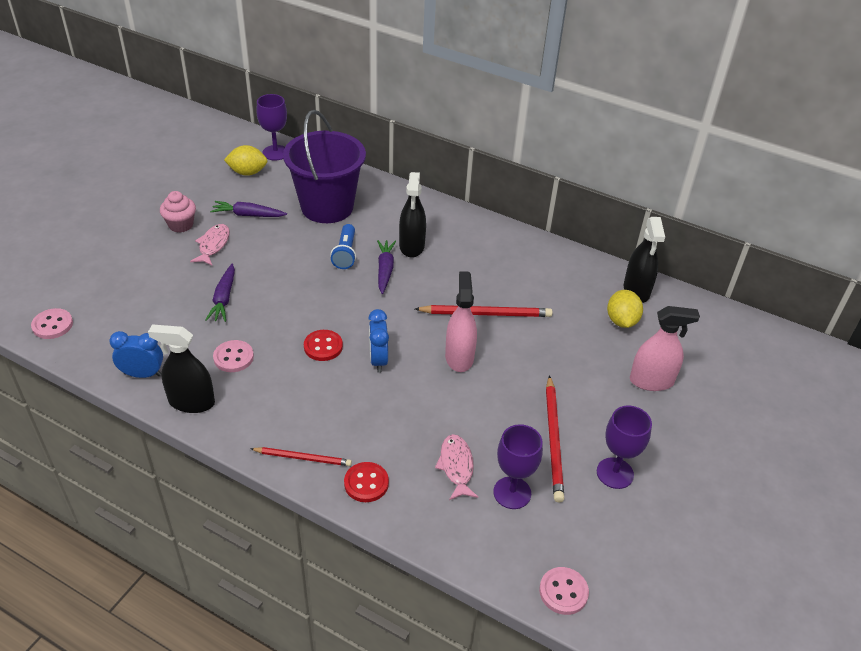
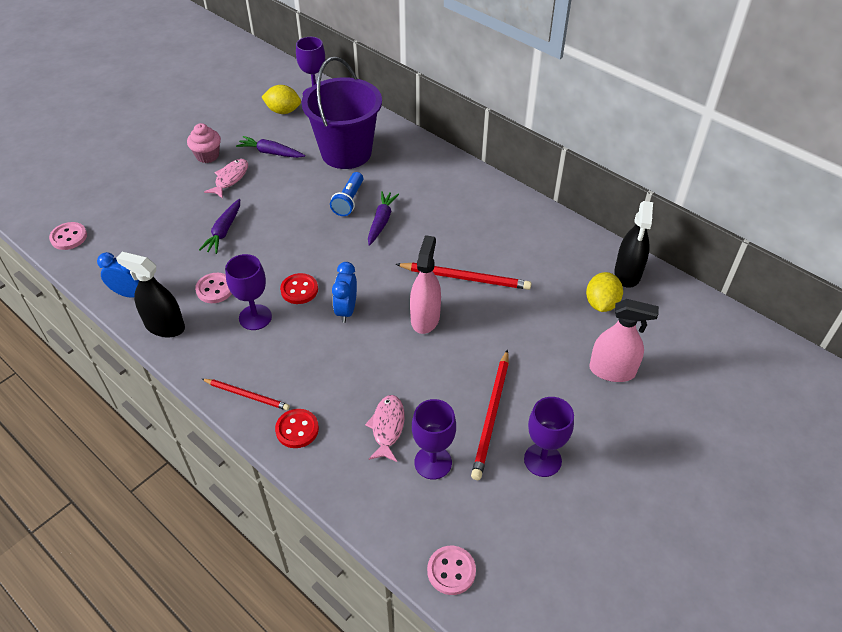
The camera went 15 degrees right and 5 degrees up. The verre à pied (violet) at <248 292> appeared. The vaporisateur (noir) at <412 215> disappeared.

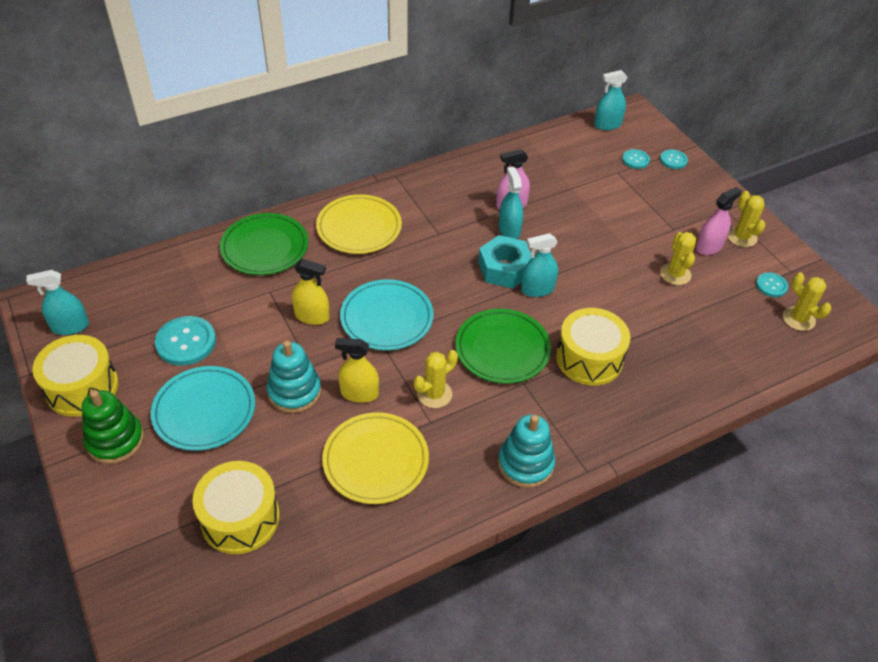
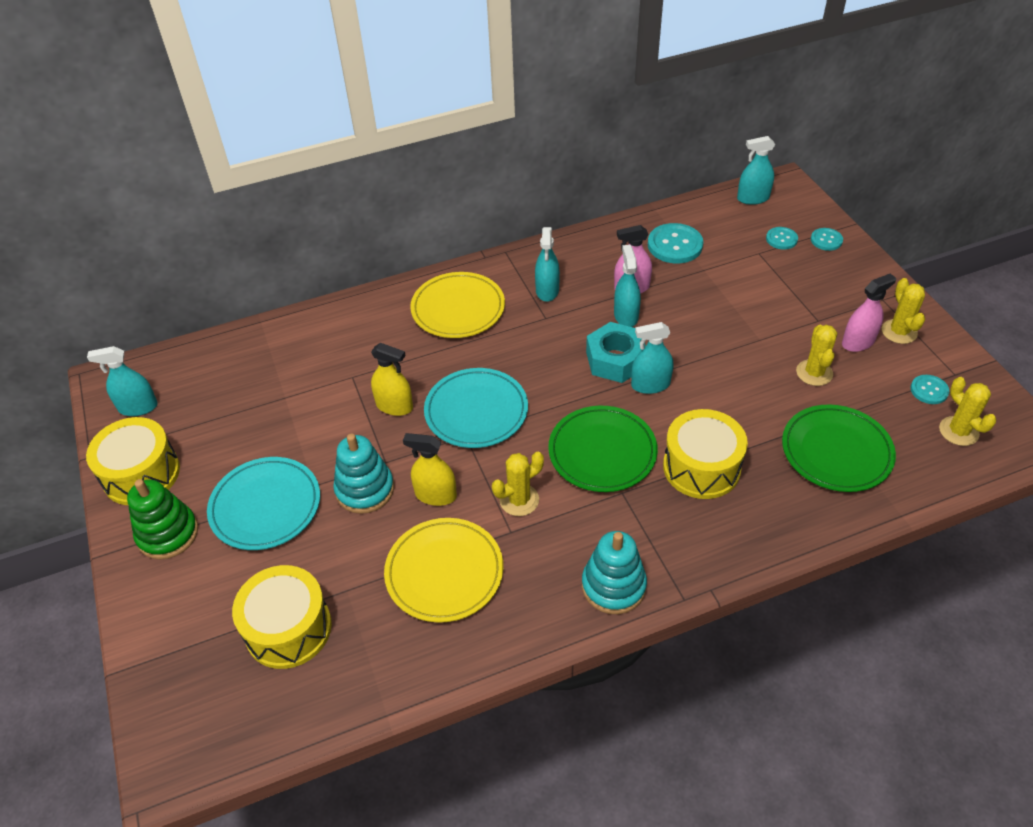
The camera went 10 degrees right and 0 degrees up. The vaporisateur (turquoise) at <547 264> appeared. The bouton (turquoise) moved from <185 341> to <675 243>. The assiette (vert) moved from <264 244> to <839 448>.

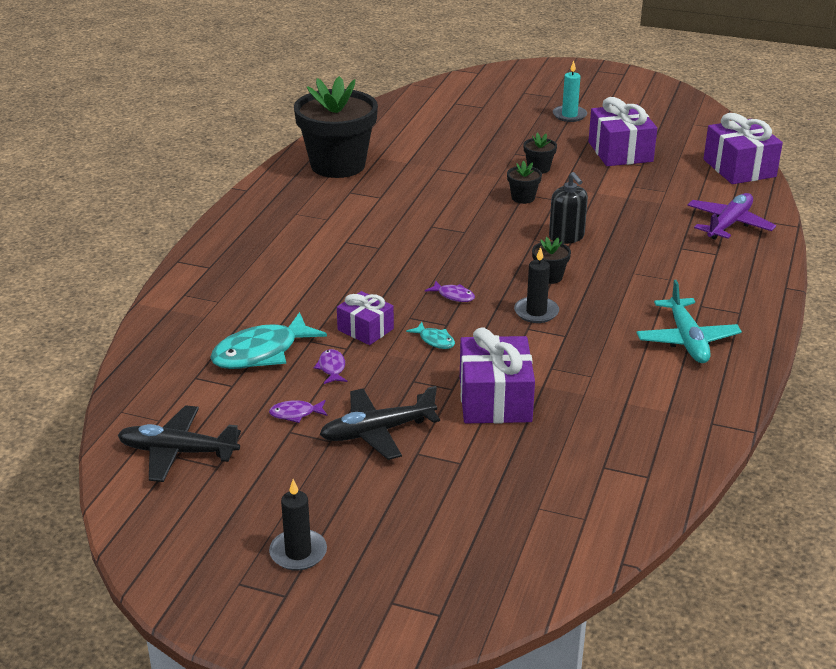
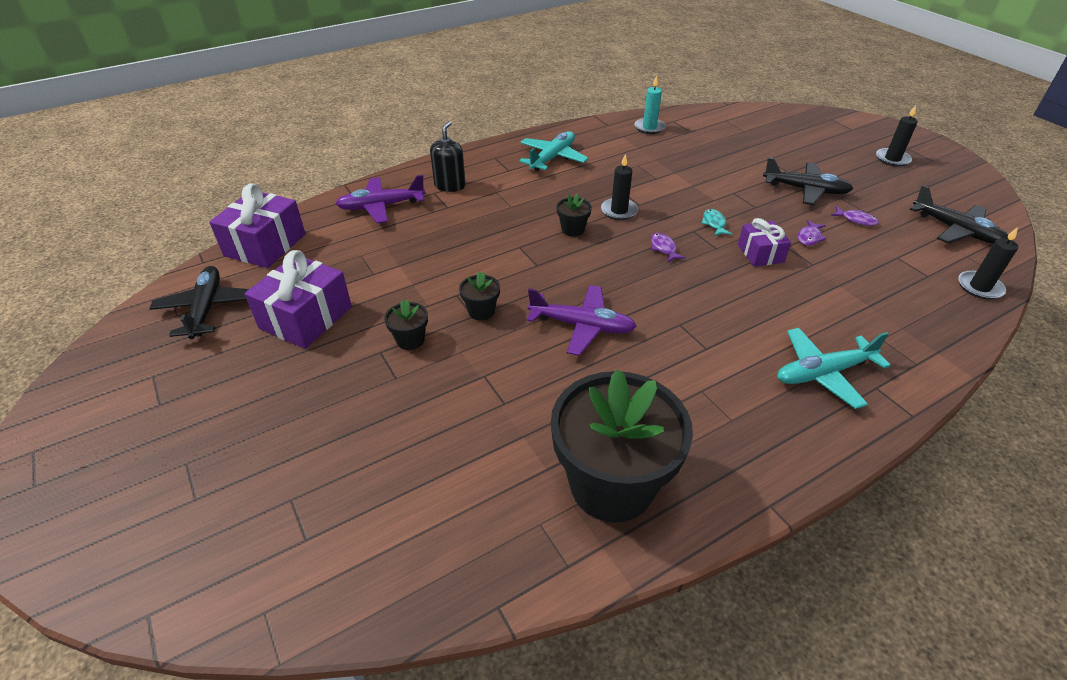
The camera went 140 degrees left and 10 degrees up. The avion (noir) at <199 302> appeared. The distributeur de savon (noir) moved from <568 208> to <448 156>. The avion (violet) at <582 320> appeared. The bougie (turquoise) moved from <570 91> to <650 104>. The avion (turquoise) at <834 368> appeared. The bougie (noir) at <988 263> appeared. The poisson (turquoise) at <268 340> disappeared. The cadeau (violet) at <497 375> disappeared.

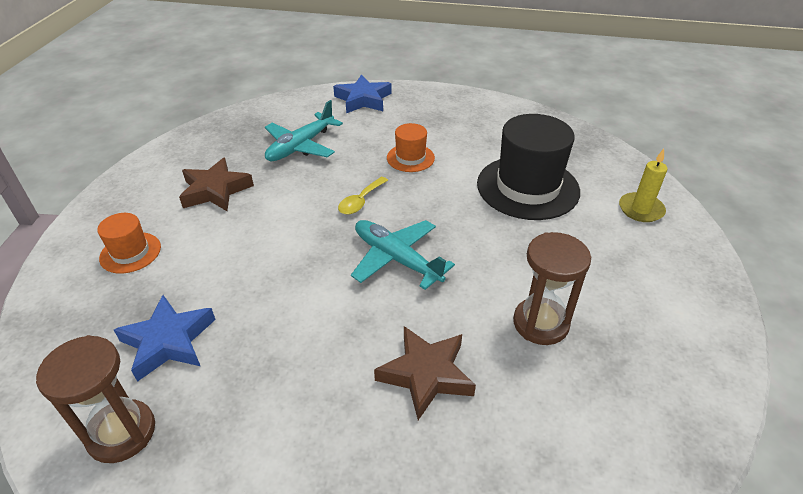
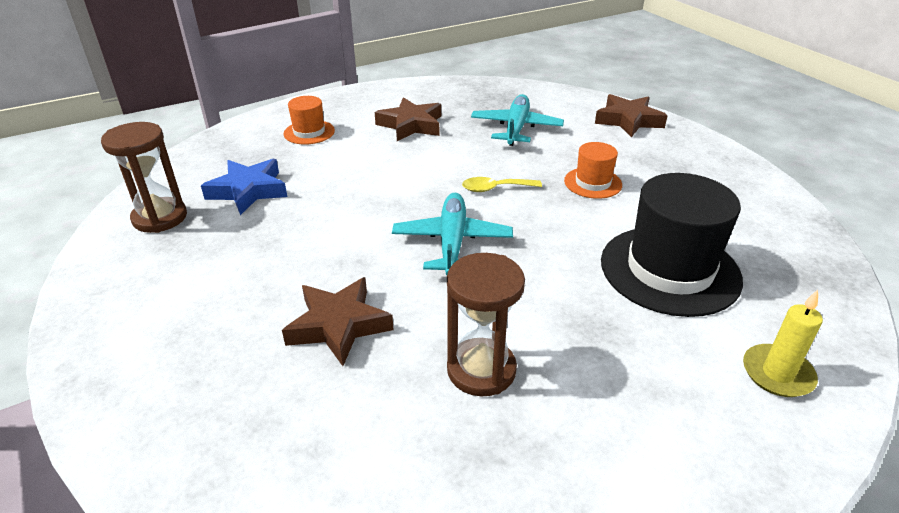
The camera went 50 degrees right and 5 degrees down. The avion (turquoise) at <304 130> turned 105 degrees clockwise. The étoile (bleu) at <362 94> became the étoile (marron) at <631 116>.

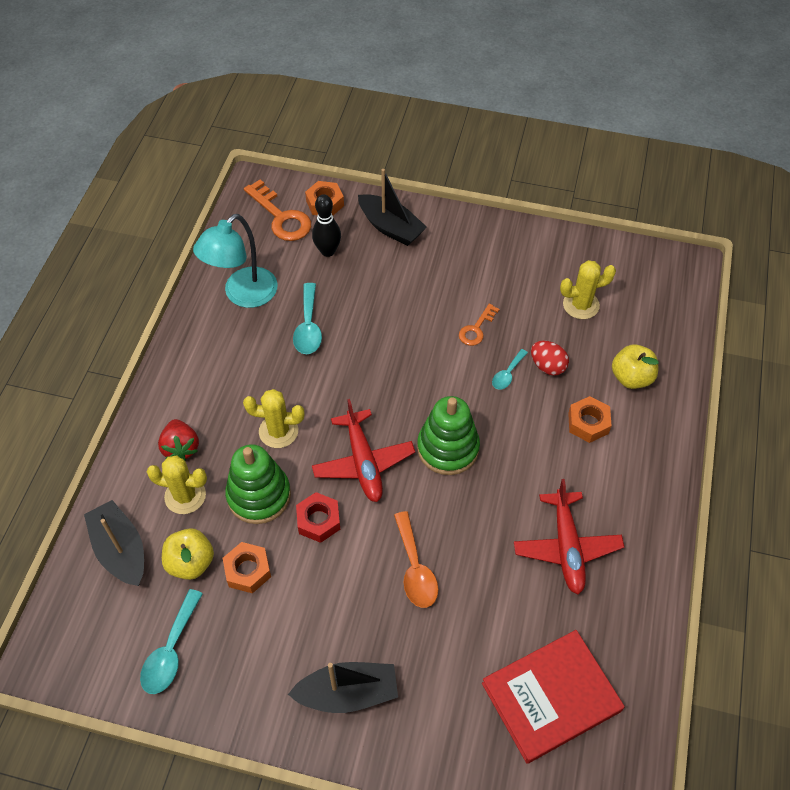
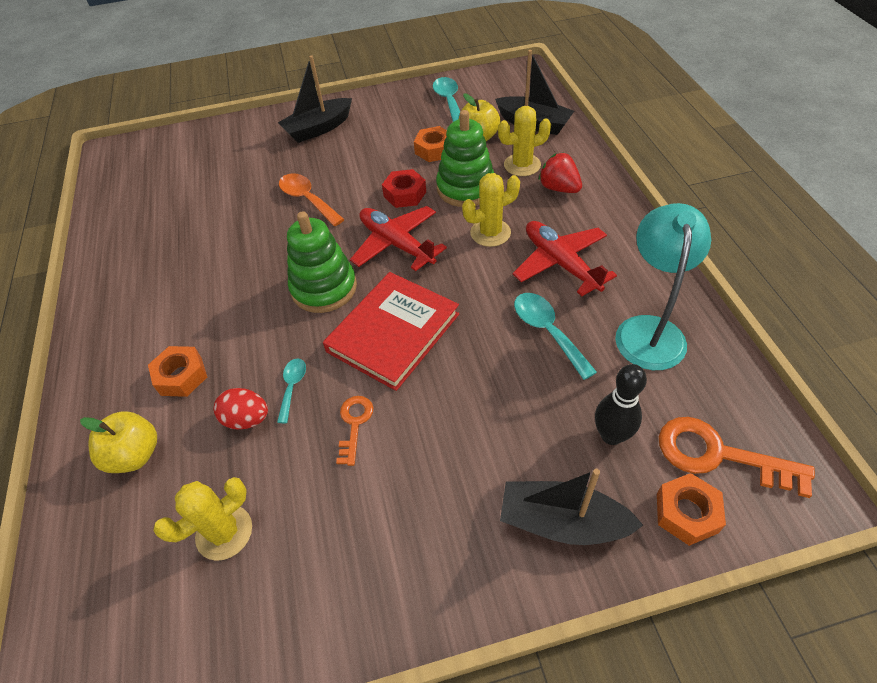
The camera went 155 degrees right and 5 degrees down. The livre (rouge) moved from <553 697> to <391 331>. The avion (rouge) moved from <569 536> to <565 259>.

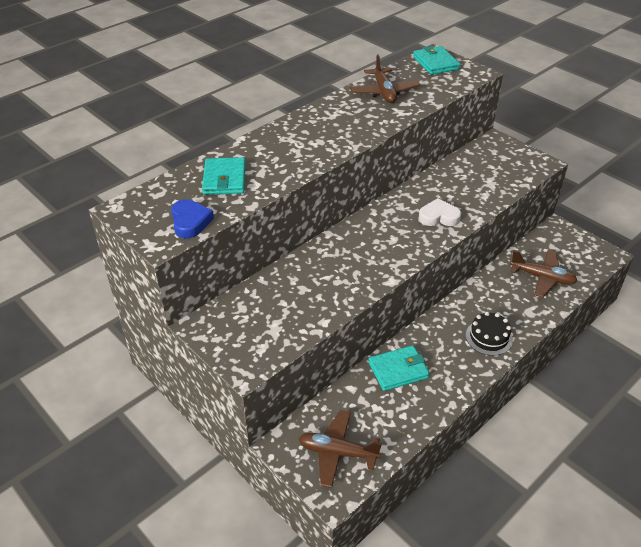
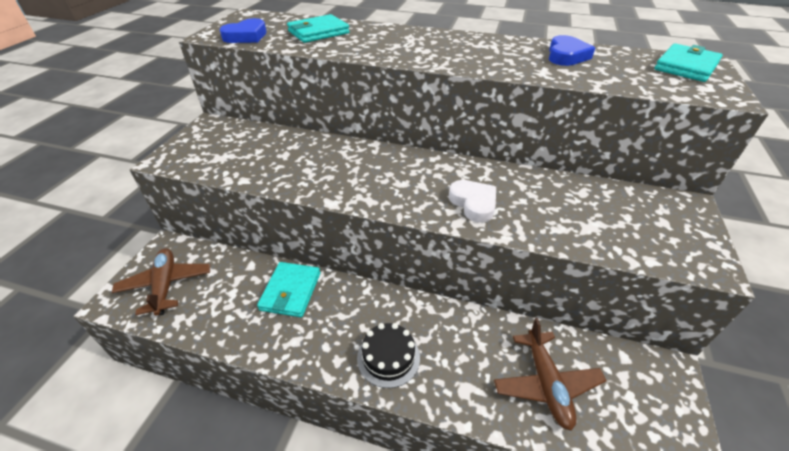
The camera went 60 degrees right and 0 degrees up. The portefeuille (turquoise) at <399 368> turned 60 degrees clockwise. The avion (marron) at <385 78> was replaced by the cœur (bleu) at <572 50>.

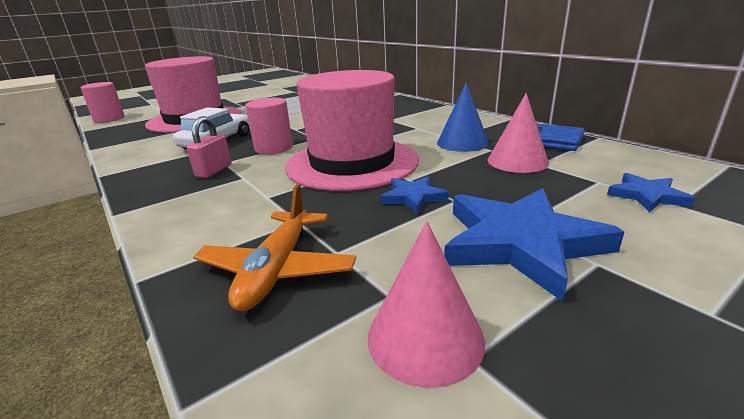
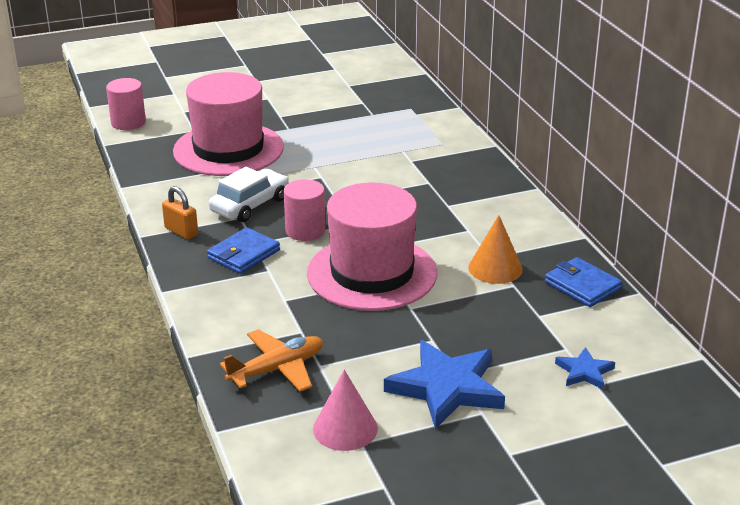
The camera went 15 degrees right and 5 degrees up. The cadenas (orange) at <180 212> appeared. The cadenas (rose) at <209 147> was replaced by the portefeuille (bleu) at <243 250>. The avion (orange) at <274 247> turned 150 degrees counterclockwise. The cône (bleu) at <463 117> became the cône (orange) at <495 249>. The étoile (bleu) at <415 195> disappeared. The cône (rose) at <518 133> disappeared.

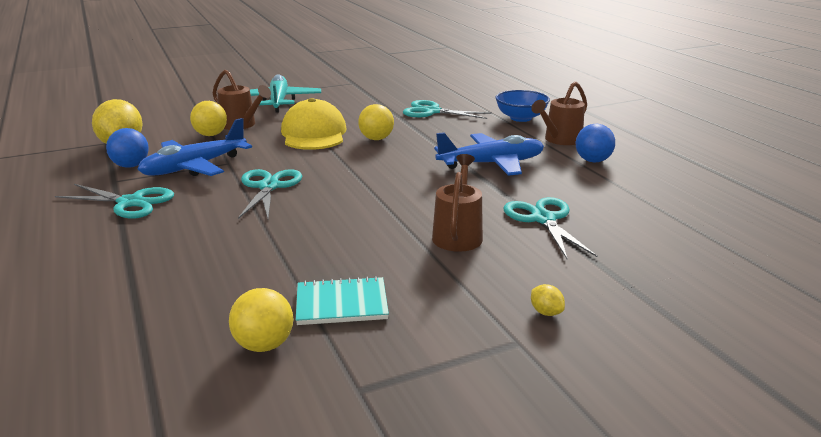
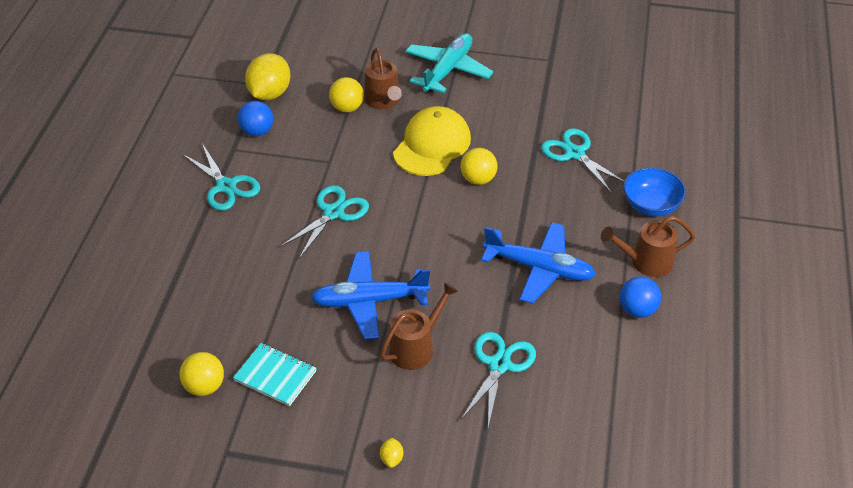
The camera went 35 degrees right and 20 degrees up. The avion (bleu) moved from <194 147> to <370 295>.

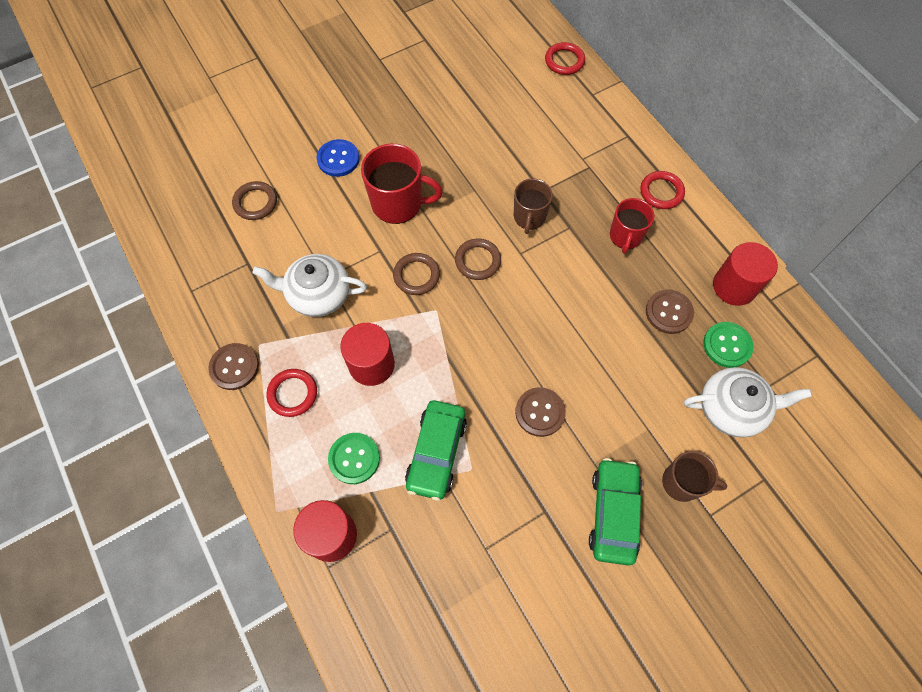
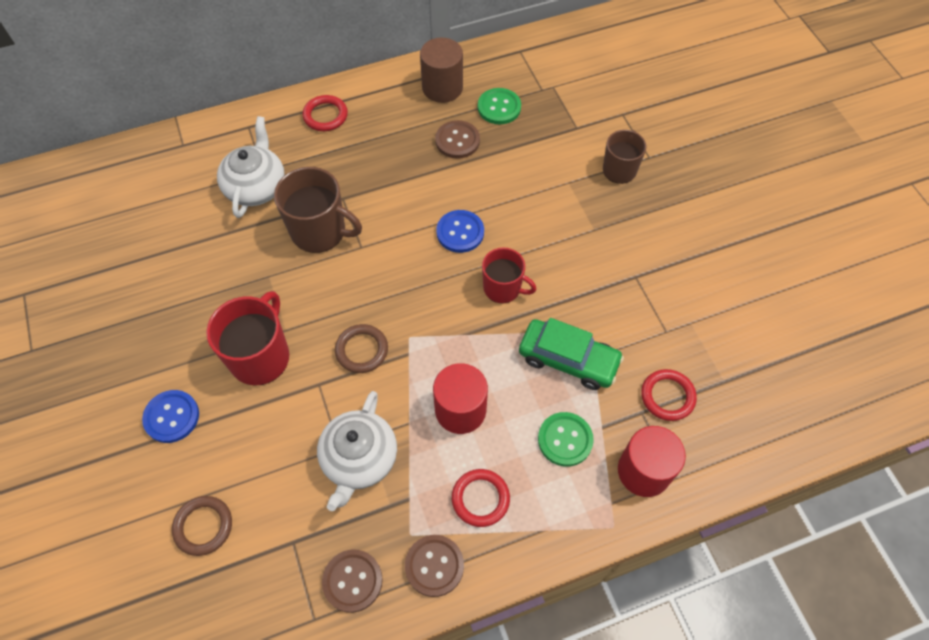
The camera went 80 degrees left and 5 degrees down. The théière (blanc) moved from <748 402> to <251 167>. The tasse (marron) at <533 206> changed to 1.54 times the size. The bouton (marron) moved from <540 412> to <352 581>. The cylindre (rouge) at <745 274> became the cylindre (marron) at <441 70>. The bouton (bleu) at <460 231> appeared. The tasse (rouge) moved from <632 226> to <509 275>. The anneau (rouge) moved from <565 58> to <669 395>. The anneau (marron) at <478 259> disappeared. The voiture (vert) at <615 512> disappeared.

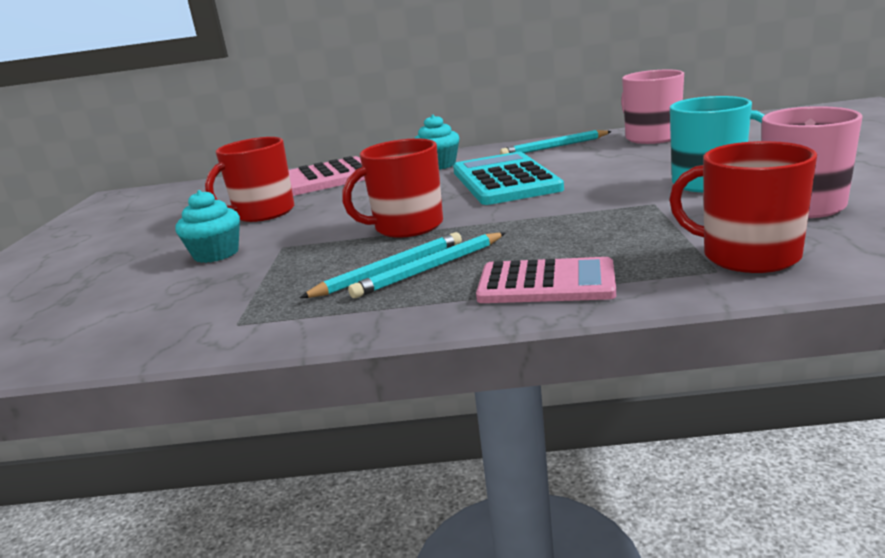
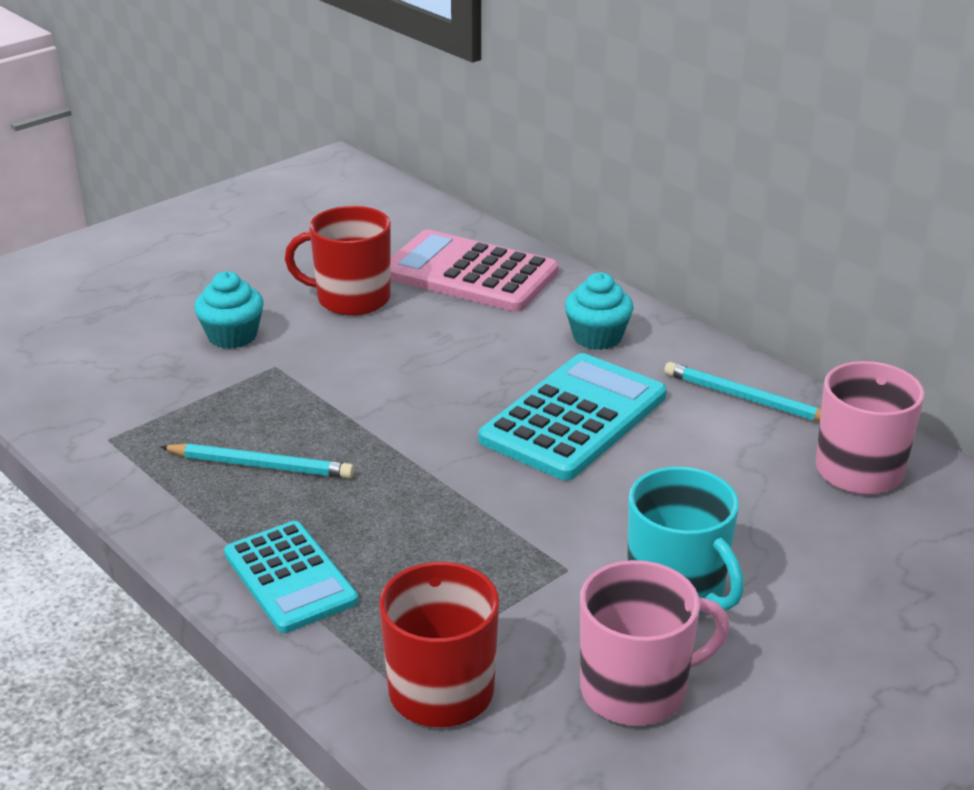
The camera went 45 degrees right and 10 degrees up. The calculatrice (rose) at <546 280> became the calculatrice (turquoise) at <291 577>. The tasse (rouge) at <392 188> disappeared. The crayon (turquoise) at <426 265> disappeared.

